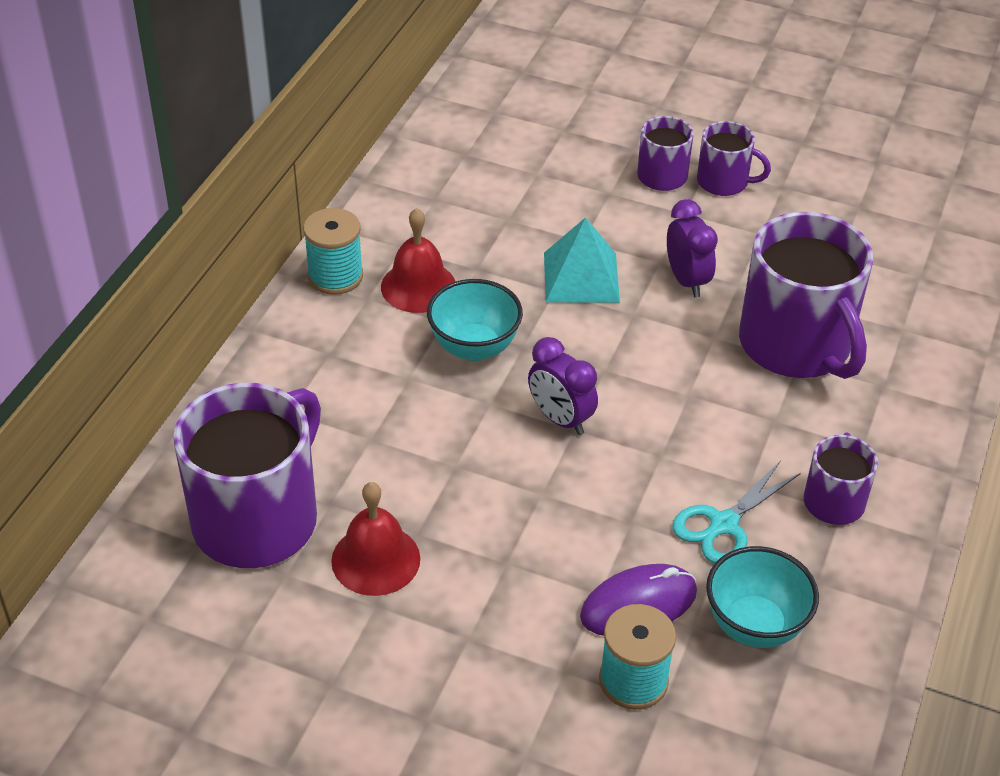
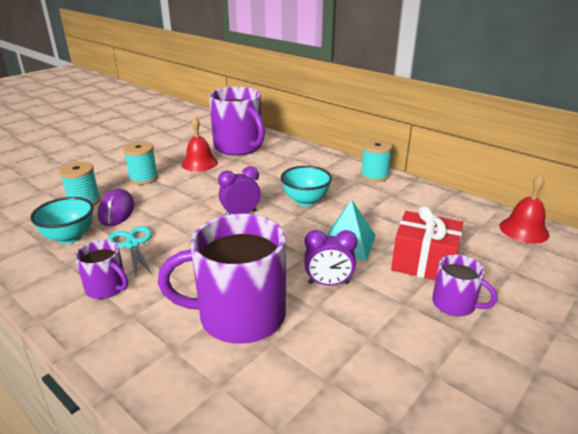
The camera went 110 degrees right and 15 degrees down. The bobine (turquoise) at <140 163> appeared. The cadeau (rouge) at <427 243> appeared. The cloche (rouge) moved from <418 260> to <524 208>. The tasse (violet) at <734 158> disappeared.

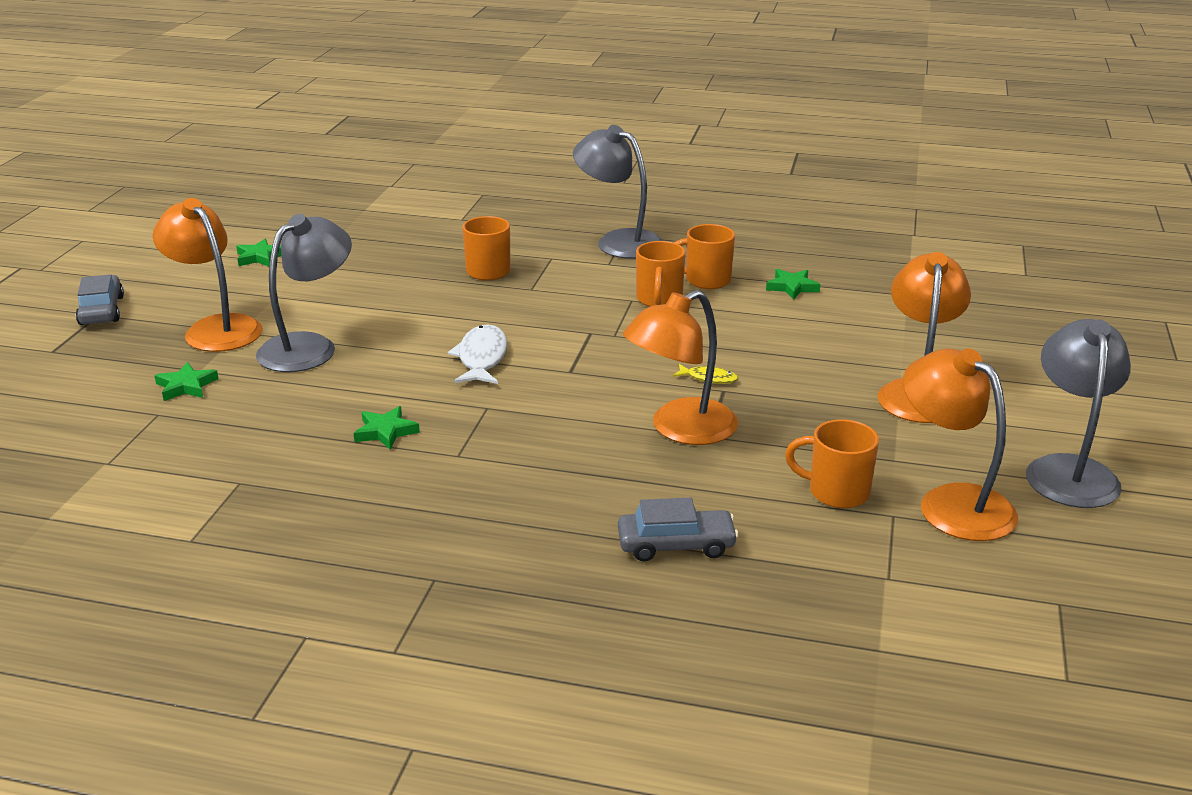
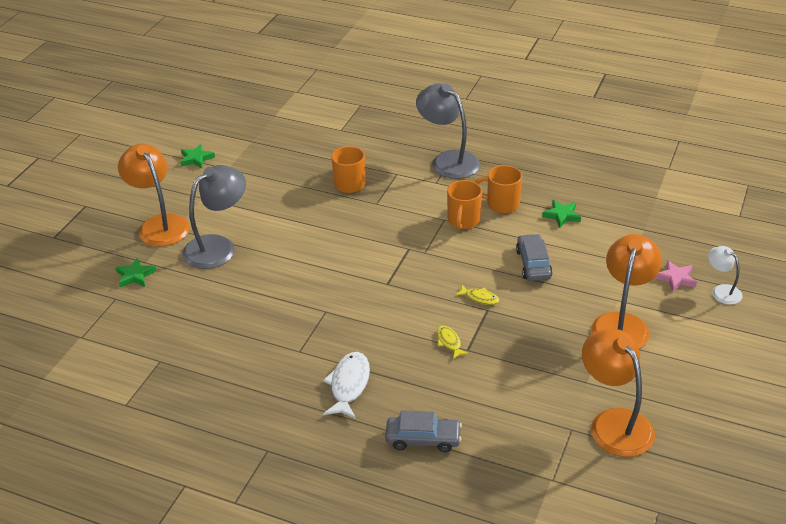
The camera went 10 degrees right and 10 degrees up. The poisson (blanc) moved from <477 354> to <346 385>. The lampe (orange) at <680 367> was replaced by the poisson (jaune) at <453 342>. The voiture (gris) moved from <100 299> to <534 257>. The étoile (rose) at <675 276> appeared. The lampe (blanc) at <725 275> appeared. The étoile (vert) at <387 428> disappeared. The tasse (orange) at <832 463> disappeared. The lampe (gris) at <1078 413> disappeared.

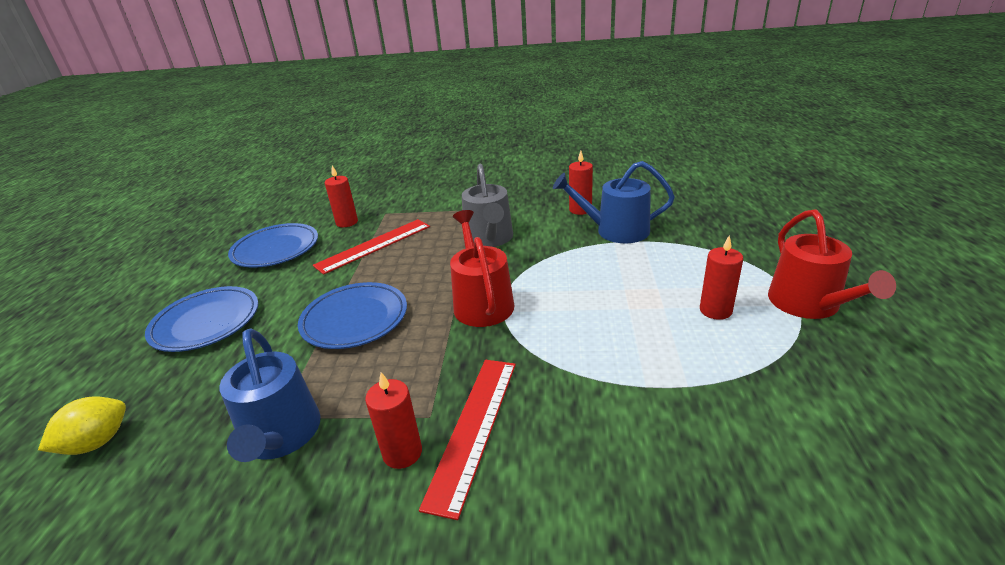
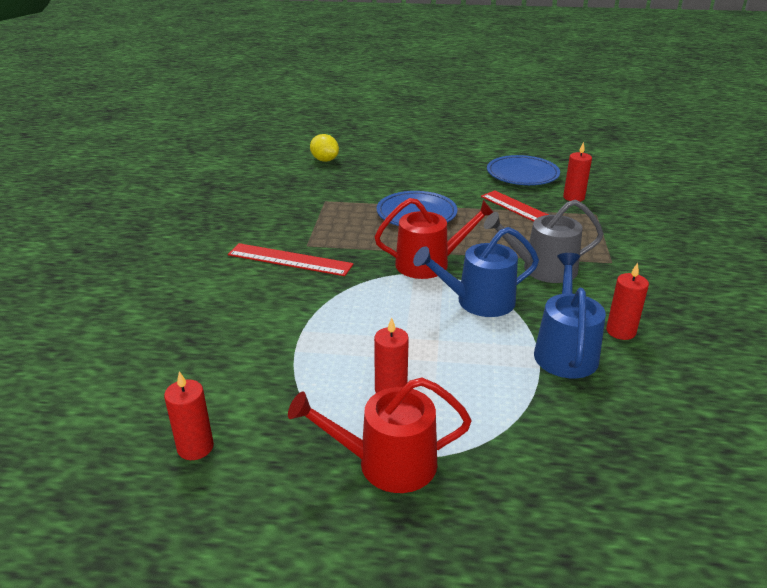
The camera went 90 degrees right and 0 degrees up. The bougie (rouge) moved from <393 420> to <189 415>. The arrosoir (bleu) moved from <270 395> to <476 272>. The assiette (bleu) at <201 319> disappeared.

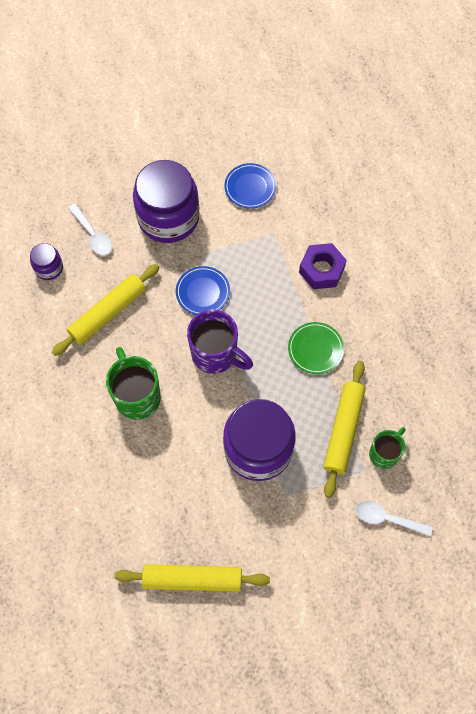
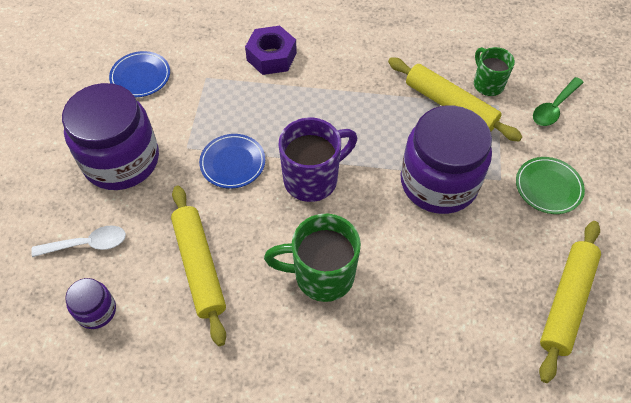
The camera went 65 degrees left and 10 degrees down. The assiette (vert) moved from <316 348> to <550 185>. The cuillère (blanc) at <394 519> became the cuillère (vert) at <558 101>.

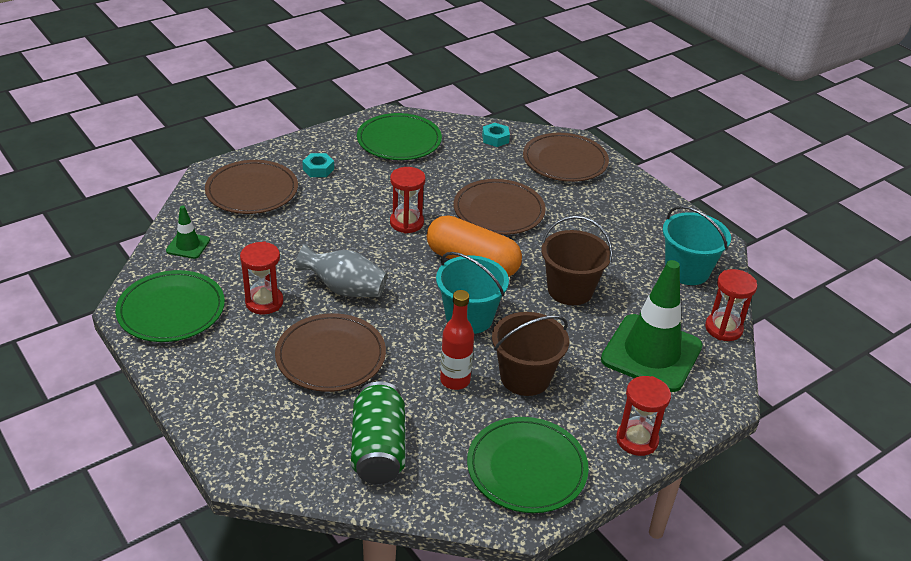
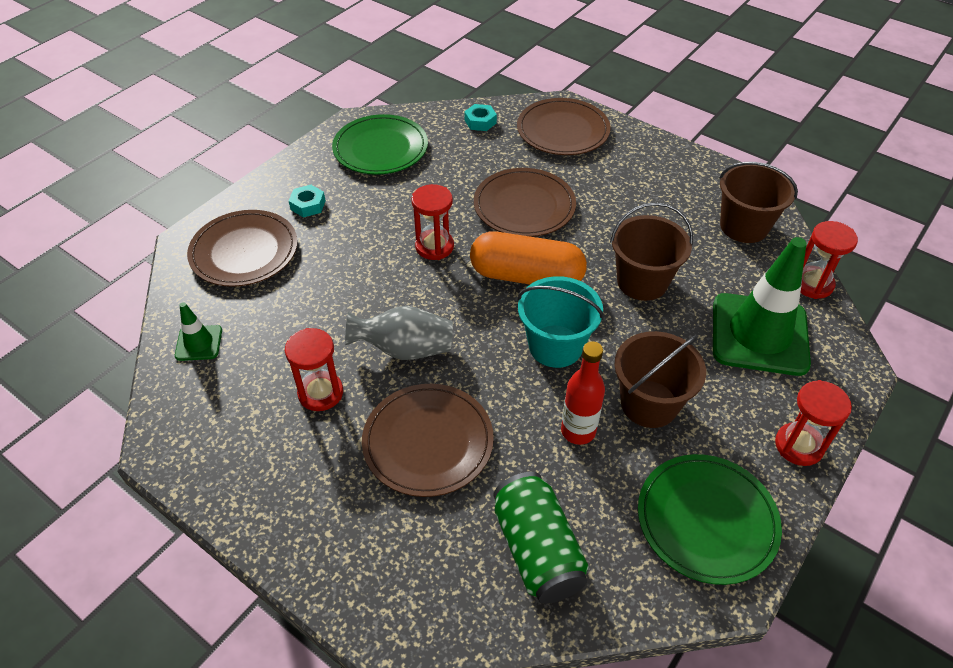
The camera went 15 degrees left and 10 degrees up. The seau (turquoise) at <697 245> became the seau (marron) at <758 202>. The assiette (vert) at <170 306> disappeared.

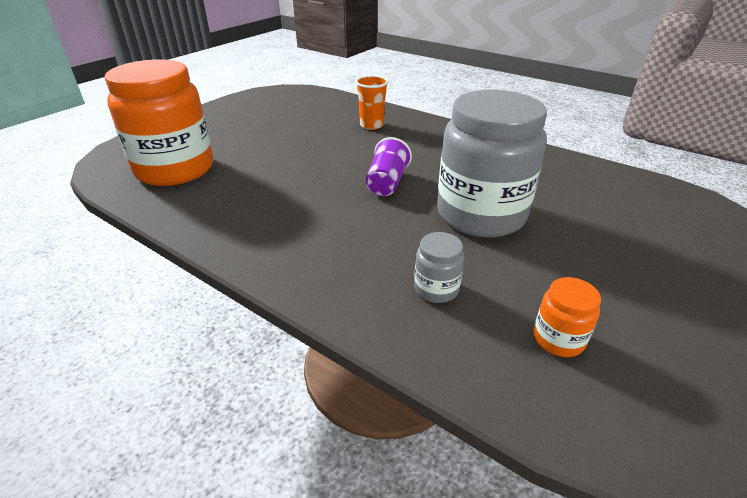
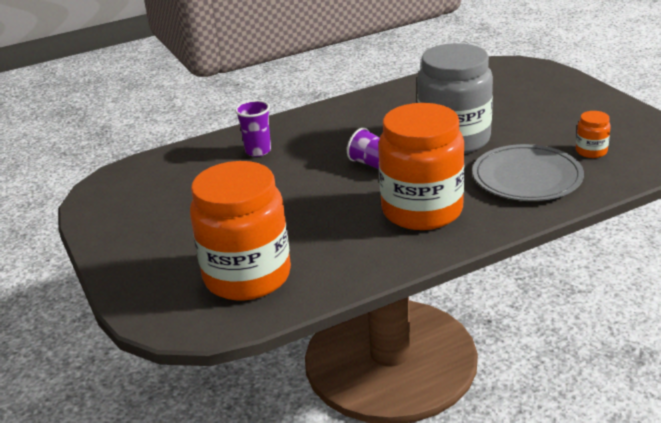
The camera went 60 degrees left and 5 degrees down. The gobelet (orange) at <371 102> became the gobelet (violet) at <253 128>. The bocal (orange) at <421 166> appeared. The bocal (gris) at <439 267> was replaced by the assiette (gris) at <528 172>.

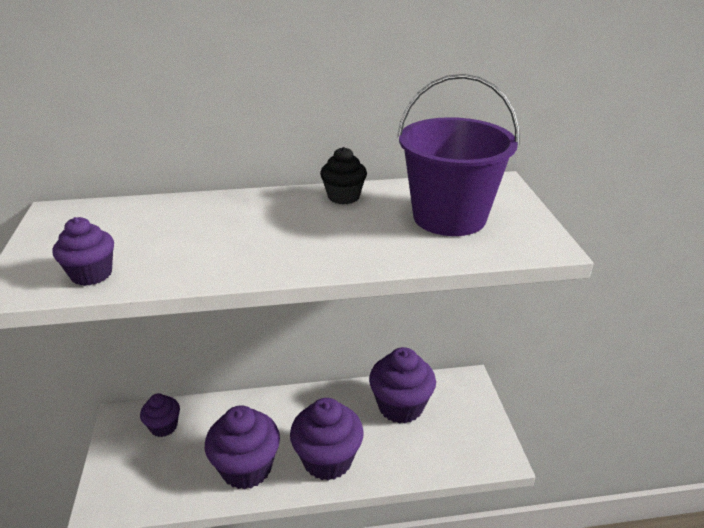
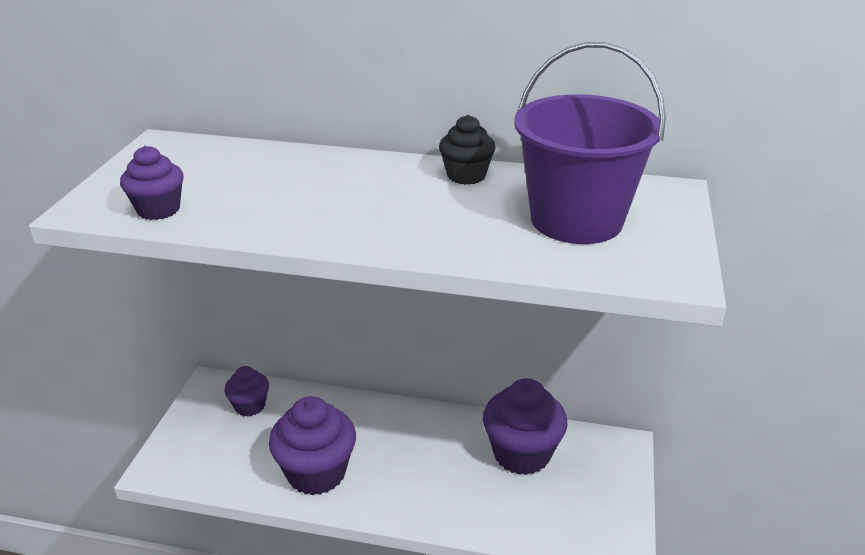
The camera went 20 degrees right and 0 degrees up. The muffin (violet) at <327 439> disappeared.

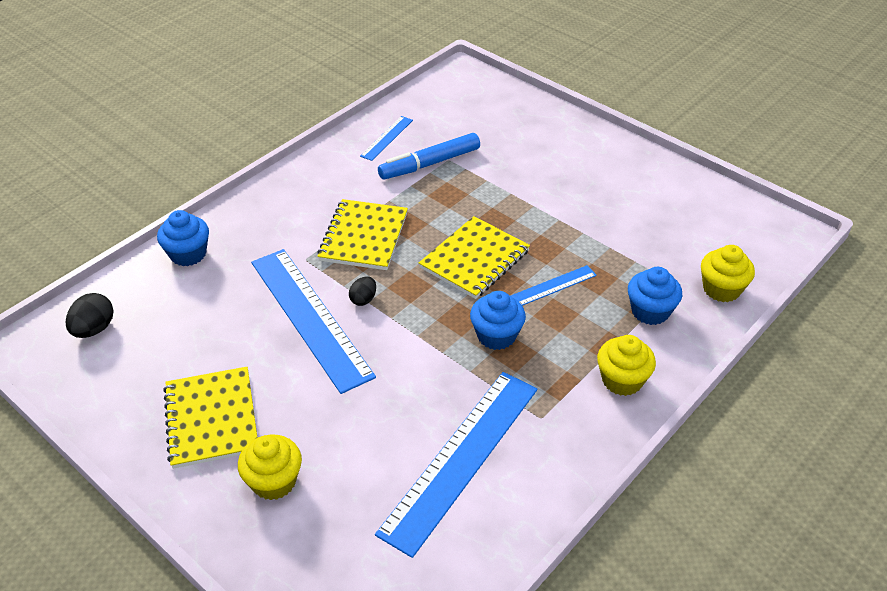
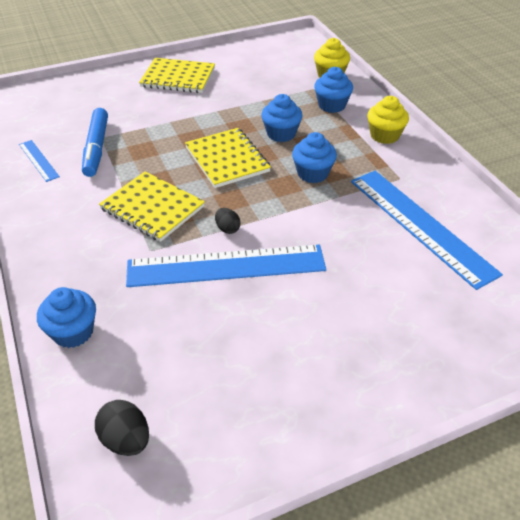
The camera went 65 degrees left and 0 degrees up. The carnet (jaune) moved from <210 418> to <177 75>. The règle (bleu) at <554 285> was replaced by the muffin (bleu) at <282 118>. The muffin (jaune) at <270 467> disappeared.

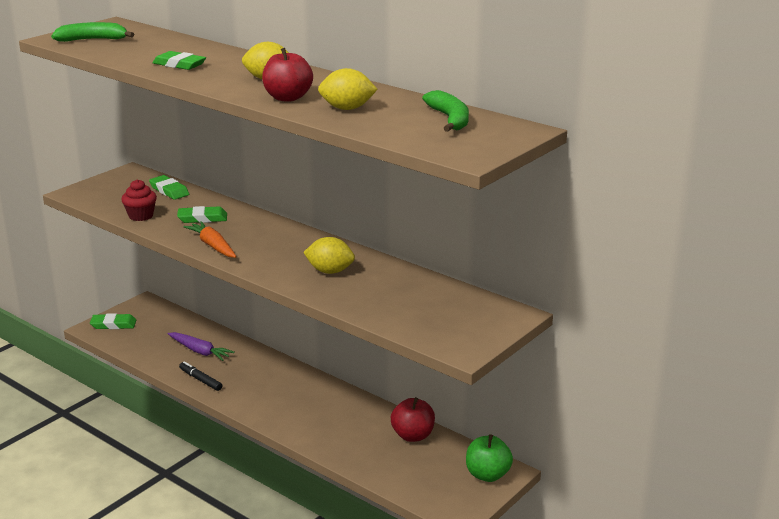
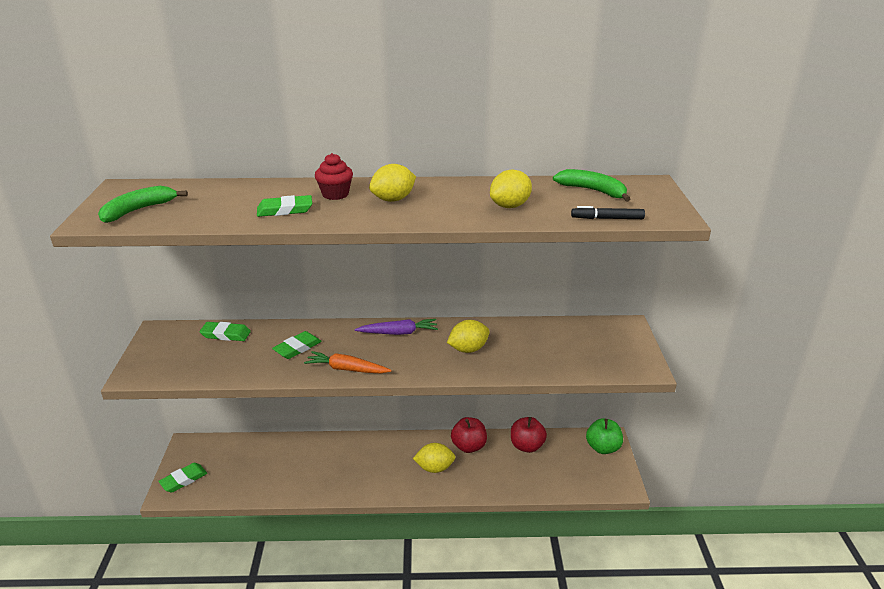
The camera went 40 degrees left and 5 degrees up. The muffin (rouge) moved from <139 200> to <334 176>. The carotte (violet) moved from <201 346> to <396 327>. The citron (jaune) at <434 458> appeared. The pomme (rouge) moved from <287 75> to <469 435>. The feutre (noir) moved from <200 376> to <608 212>.

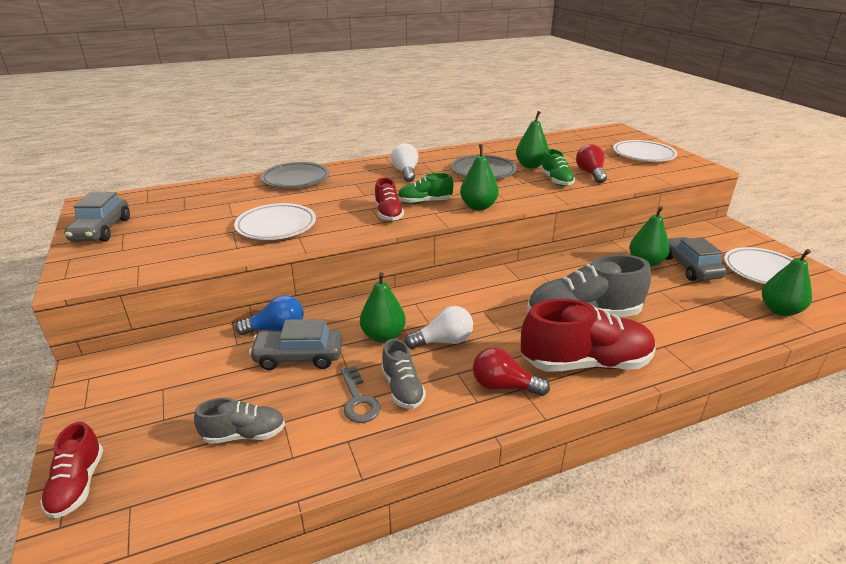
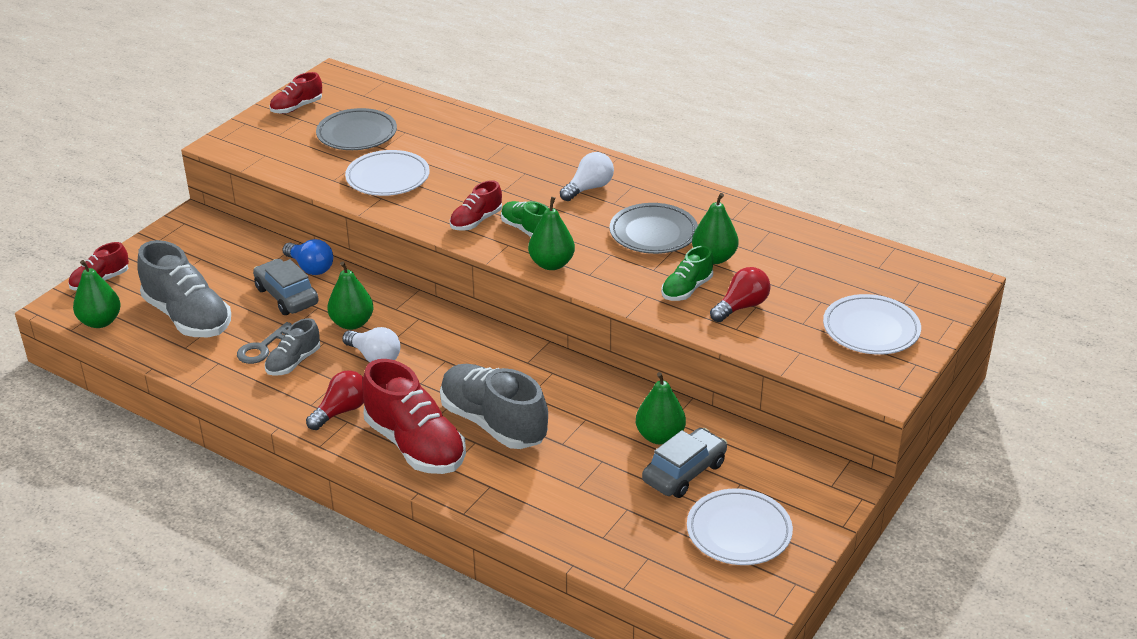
The camera went 55 degrees right and 5 degrees up. The poire (vert) moved from <787 282> to <97 294>. The chaussure (gris) at <239 421> changed to 1.88 times the size. The voiture (gris) at <97 217> was replaced by the chaussure (rouge) at <295 93>. The ampoule (rouge) at <511 371> turned 60 degrees clockwise. The assiette (gris) moved from <295 175> to <356 129>.

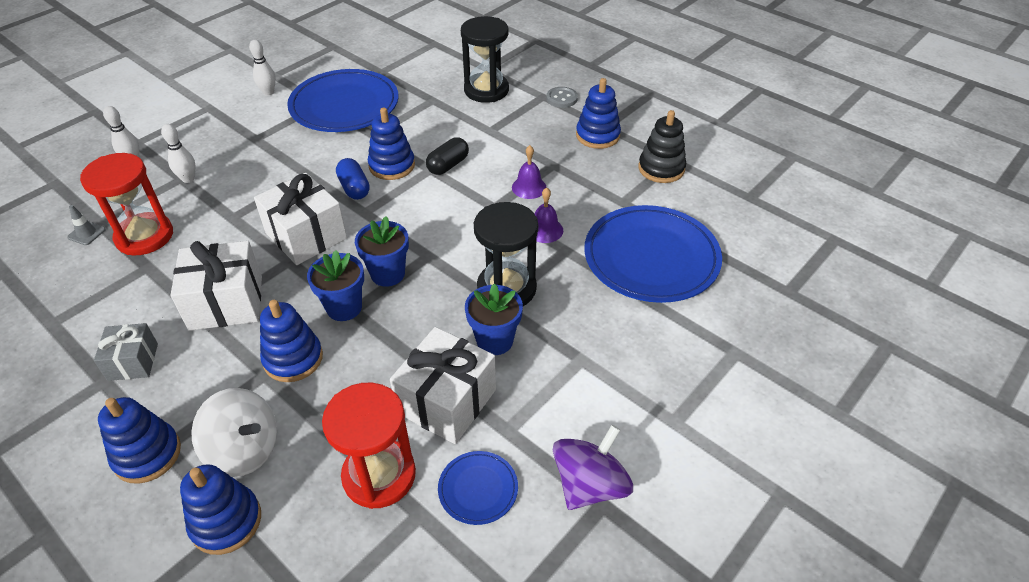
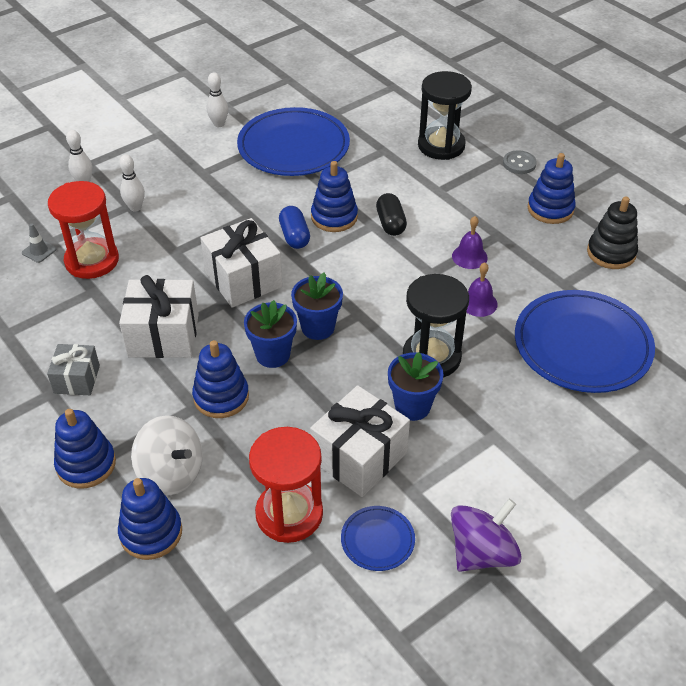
The camera went 10 degrees right and 0 degrees up. The gélule (noir) at <447 156> turned 60 degrees counterclockwise.

